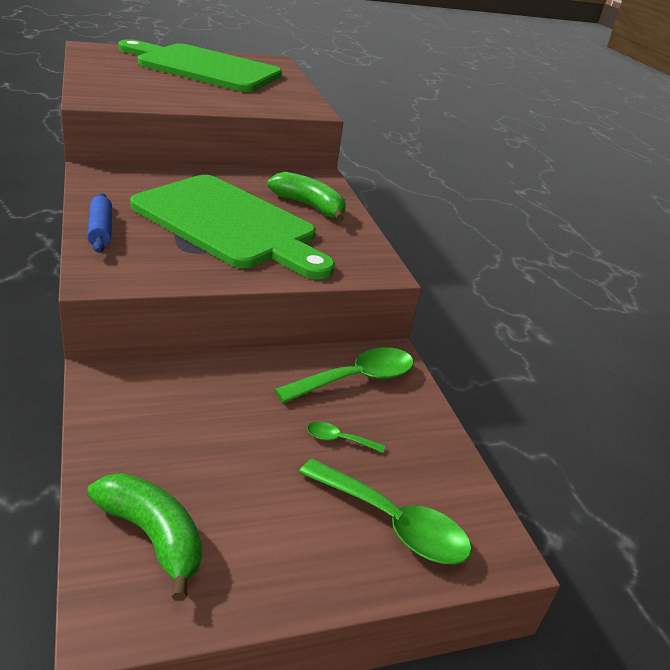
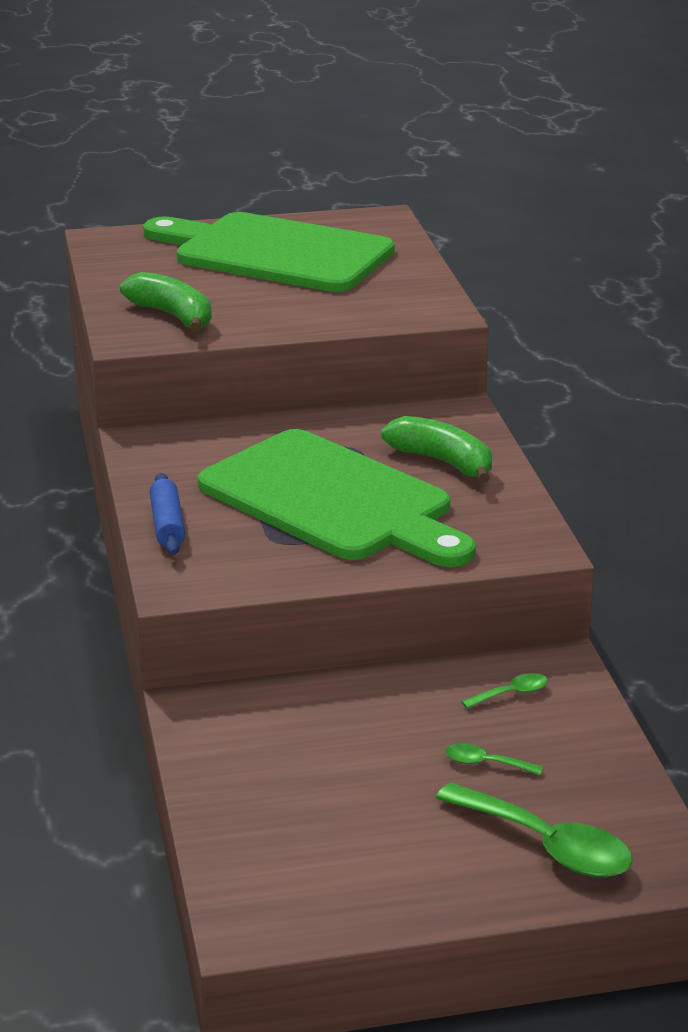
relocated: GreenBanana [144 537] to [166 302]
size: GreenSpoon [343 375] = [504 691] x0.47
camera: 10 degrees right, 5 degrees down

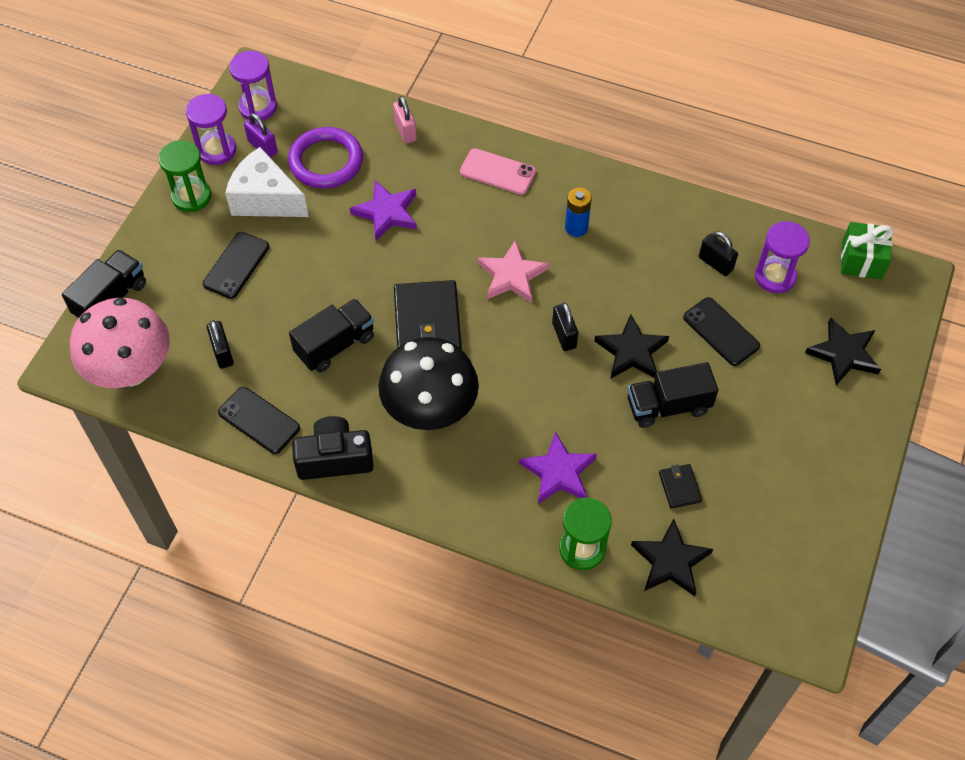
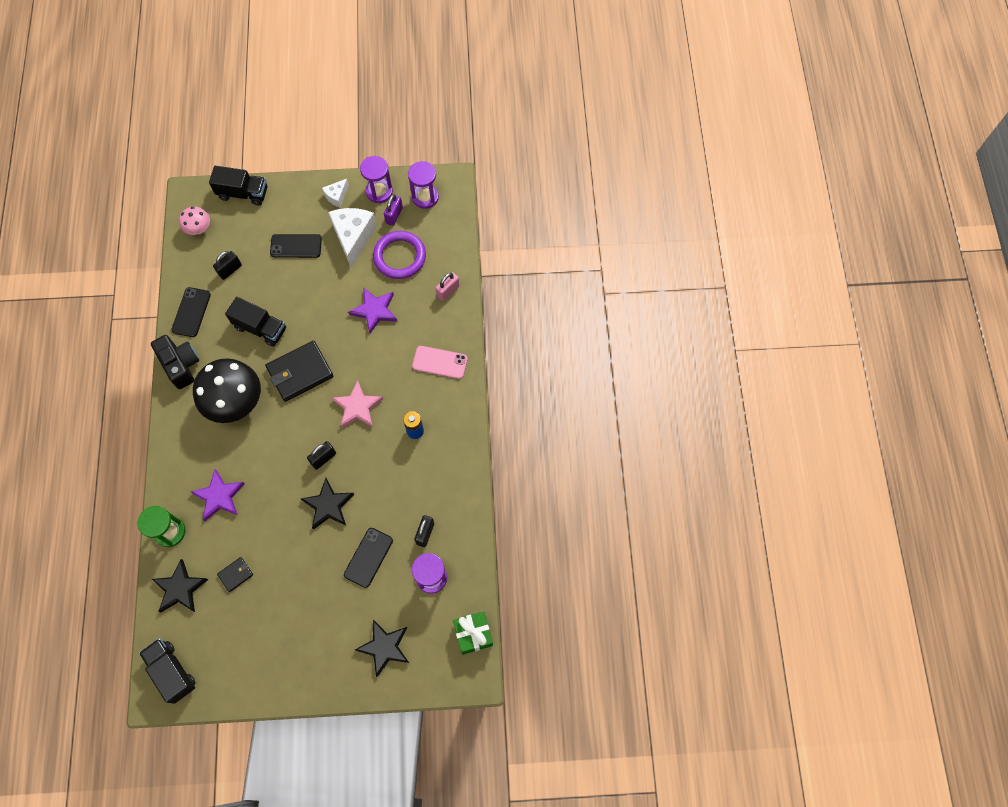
relocated: BlackTruck [673 395] to [167 671]
exchanged: GreenHourglass [185 176] to WhiteCheese [335 193]
spun: PinkPhone [498 171] = [440 362] 75 degrees counterclockwise
size: PinkMushroom [120 343] = [194 220] x0.50
camera: 65 degrees right, 10 degrees up

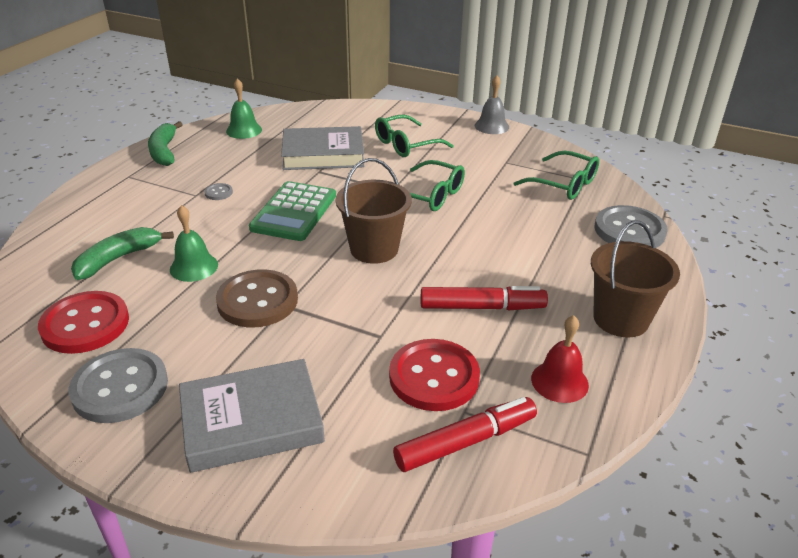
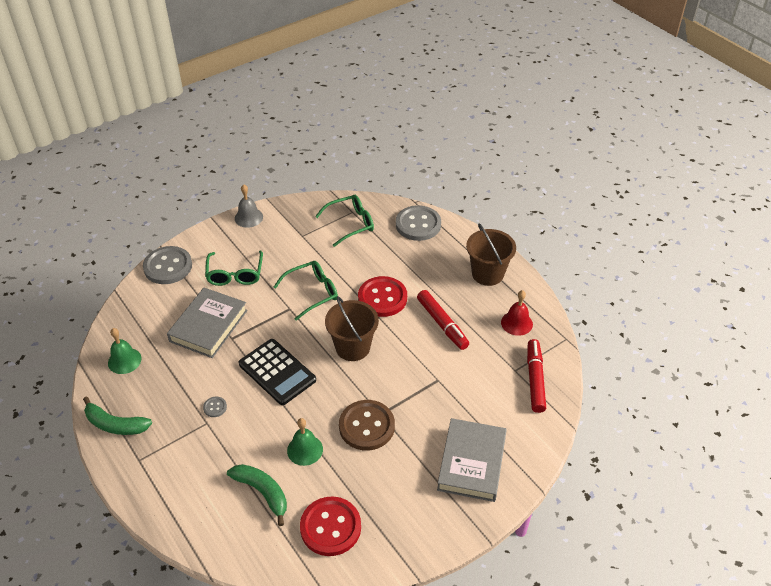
relocated: RedButton [434 375] to [382 296]; GreyButton [118 385] to [167 265]
colour: GreenCalculator [292 211] to BlackCalculator [277 372]
spun: GreenBanana [122 253] = [257 495] 150 degrees clockwise; RedMarker [484 298] = [443 320] 120 degrees clockwise
camera: 60 degrees left, 10 degrees up

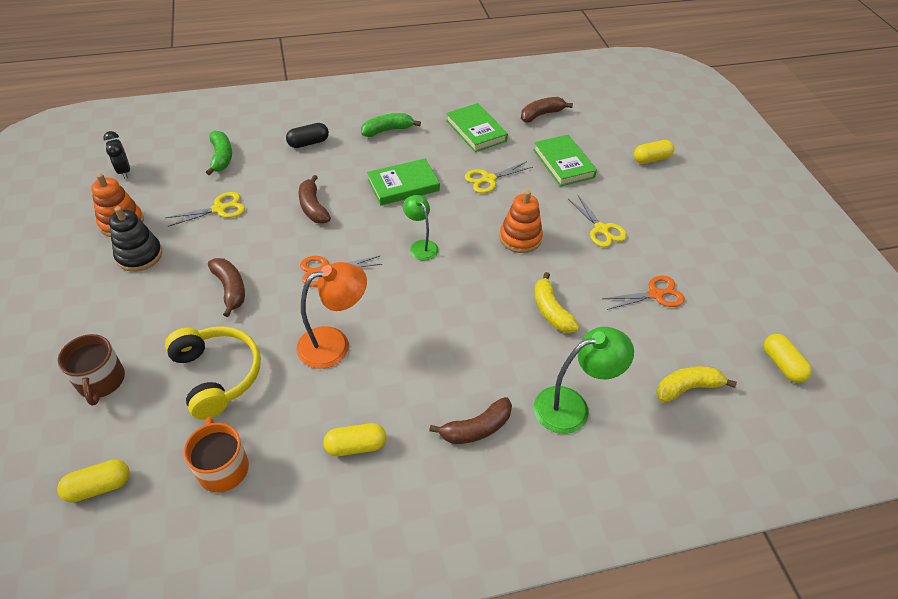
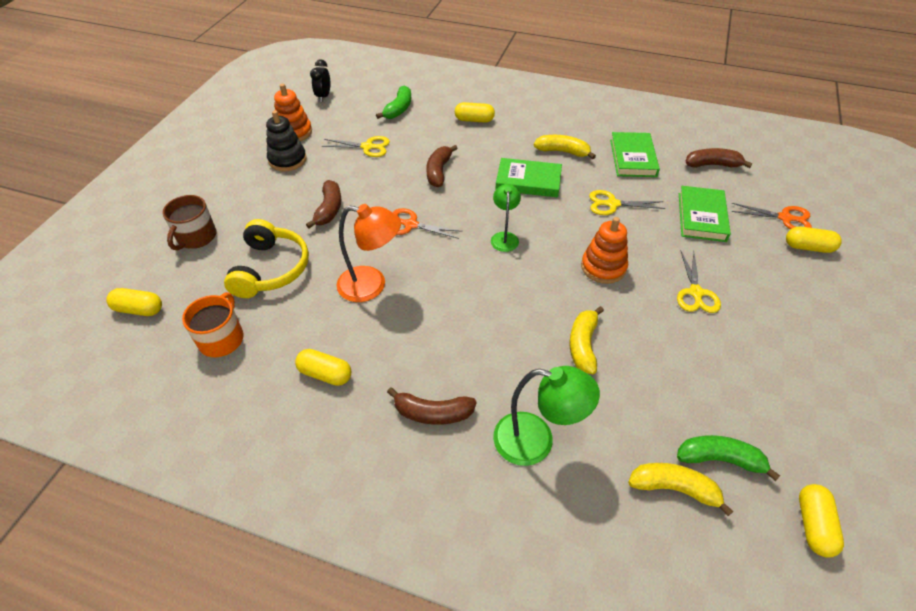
appeared: YellowBanana [565 147]
relocated: GreenBanana [391 125] to [728 458]; OrangeScissors [644 293] to [771 216]
colour: BlackCapsule [307 135] to YellowCapsule [475 112]
camera: 35 degrees right, 0 degrees up

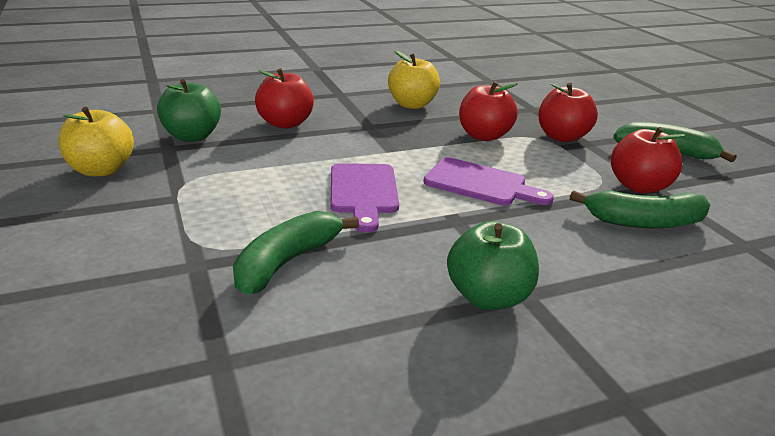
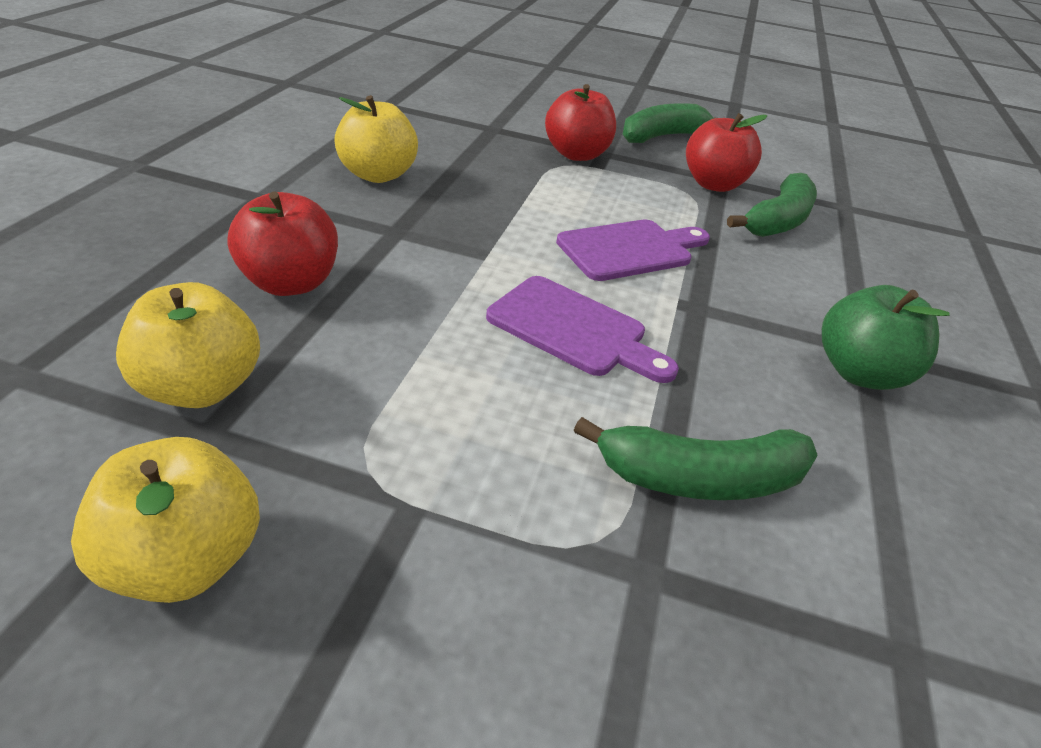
missing: RedApple [488 111]
colour: GreenApple [189 110] to YellowApple [188 345]
spun: GreenBanana [296 253] = [696 458] 75 degrees counterclockwise
camera: 55 degrees left, 10 degrees up

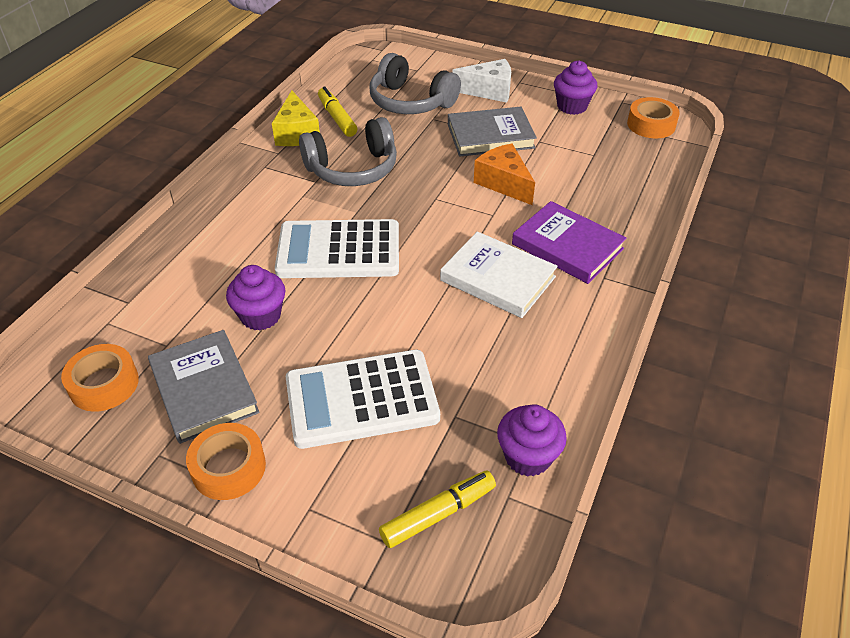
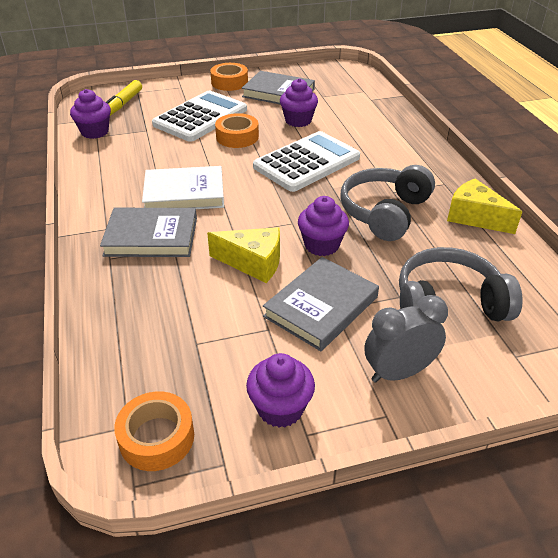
missing: YellowMarker [337 112]
appeared: PurpleCupcake [323 226]
relocated: OrangeTape [100 378] to [237 130]
exchanged: WhiteCheese [482 81] to GreyClock [406 339]
colour: OrangeCheese [504 174] to YellowCheese [243 255]; PurpleBook [569 242] to GreyBook [148 232]
camera: 140 degrees right, 5 degrees down

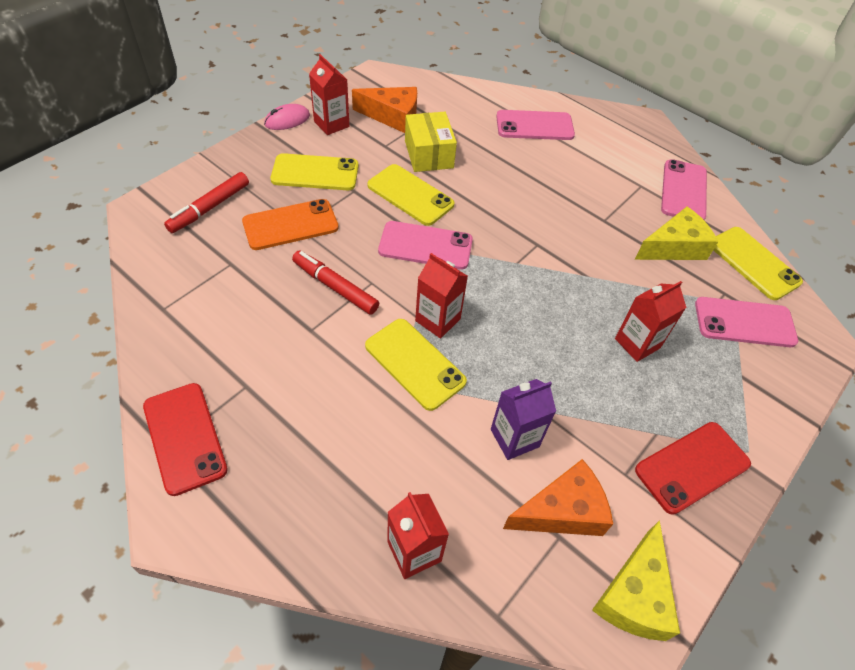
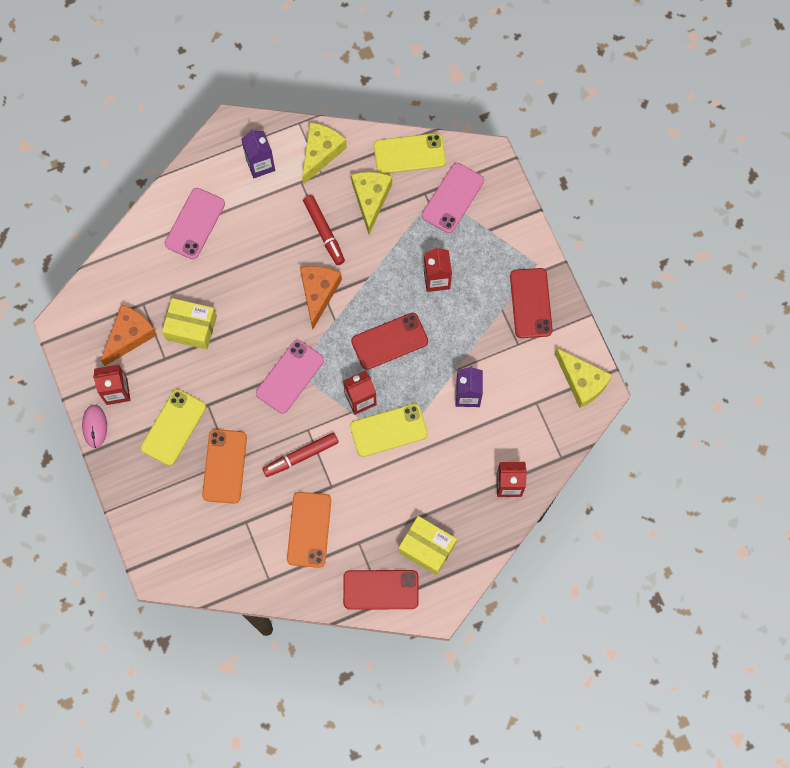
missing: YellowPhone [410 195]
appeared: PurpleCarton [258 153]; RedPhone [389 341]; OrangePhone [309 530]; YellowBox [428 545]
relocated: RedMarker [206 202] to [324 230]; OrangeCheese [558 497] to [321 297]
exchanged: PinkPhone [684 189] to YellowCheese [324 153]
camera: 60 degrees left, 20 degrees up

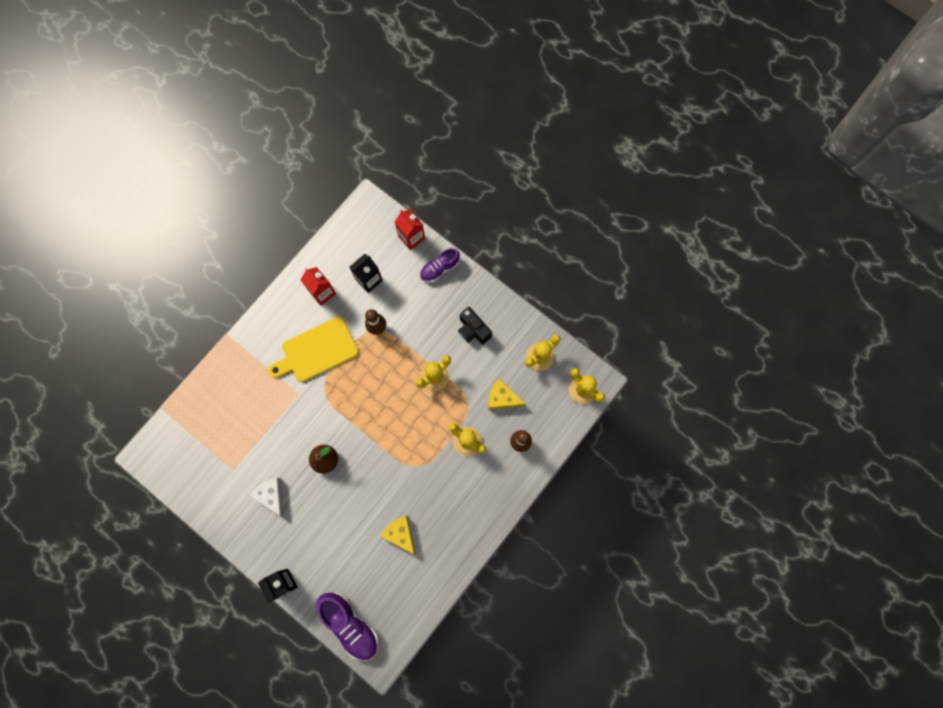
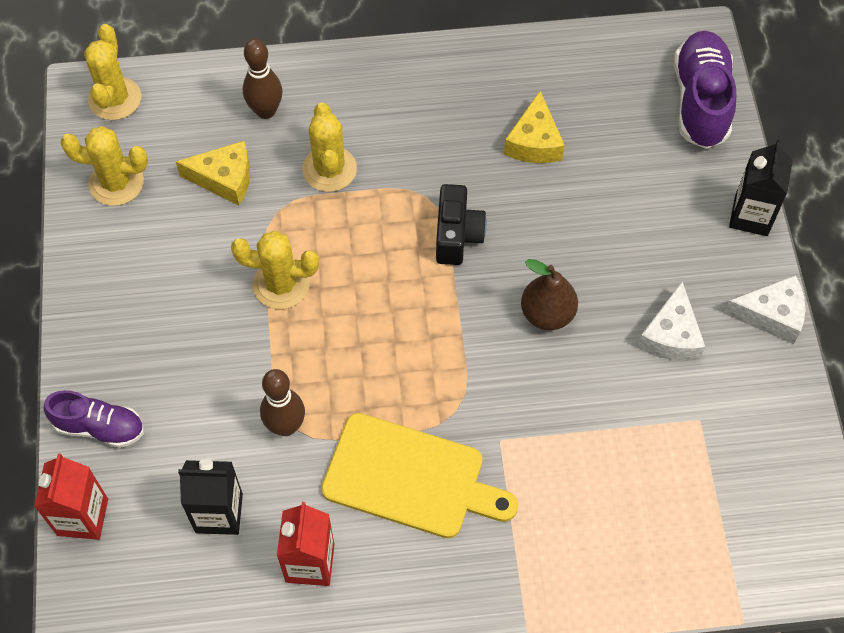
appeared: WhiteCheese [764 309]
relocated: BlackCamera [475 325] to [461 224]
spun: YellowCheese [507 394] = [213 173] 60 degrees counterclockwise
camera: 135 degrees left, 15 degrees down

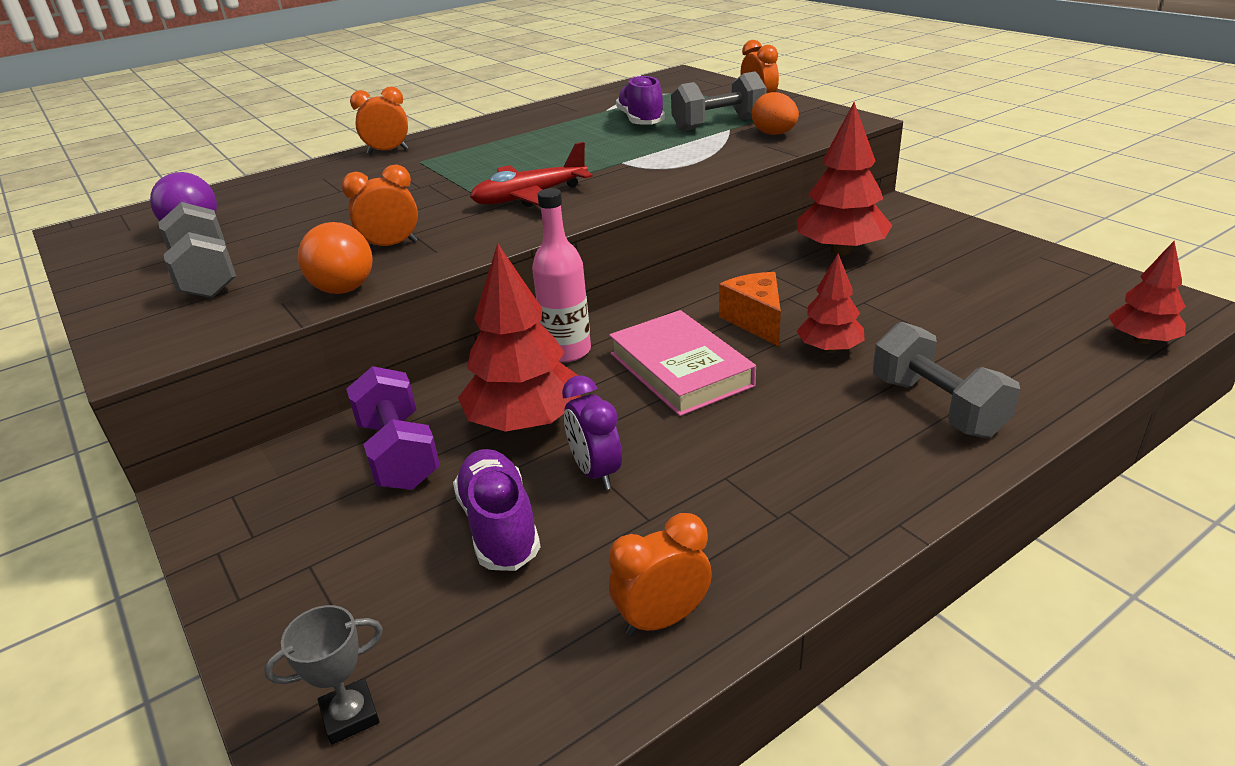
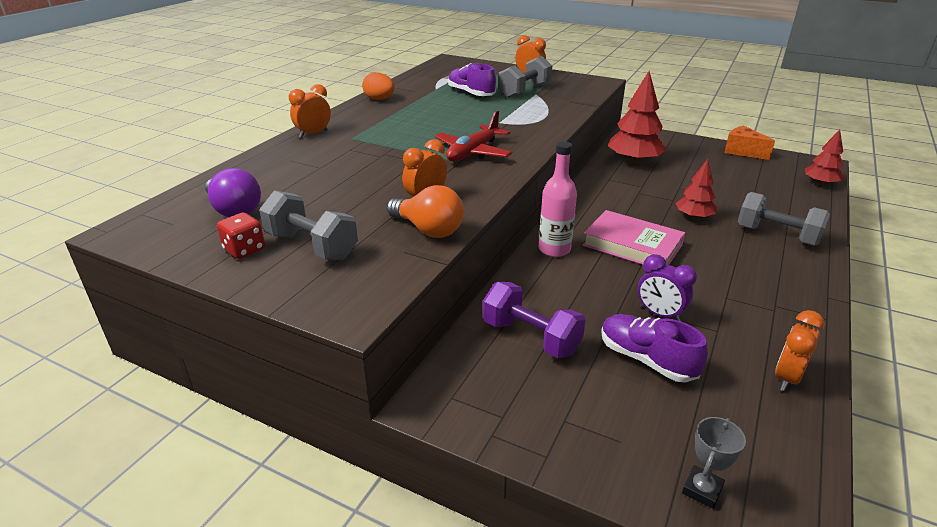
missing: RedTree [519 337]
appeared: RedDice [241 235]
relocated: OrangeEgg [775 113] to [378 86]; OrangeCheese [750 309] to [749 143]
camera: 30 degrees left, 0 degrees up

